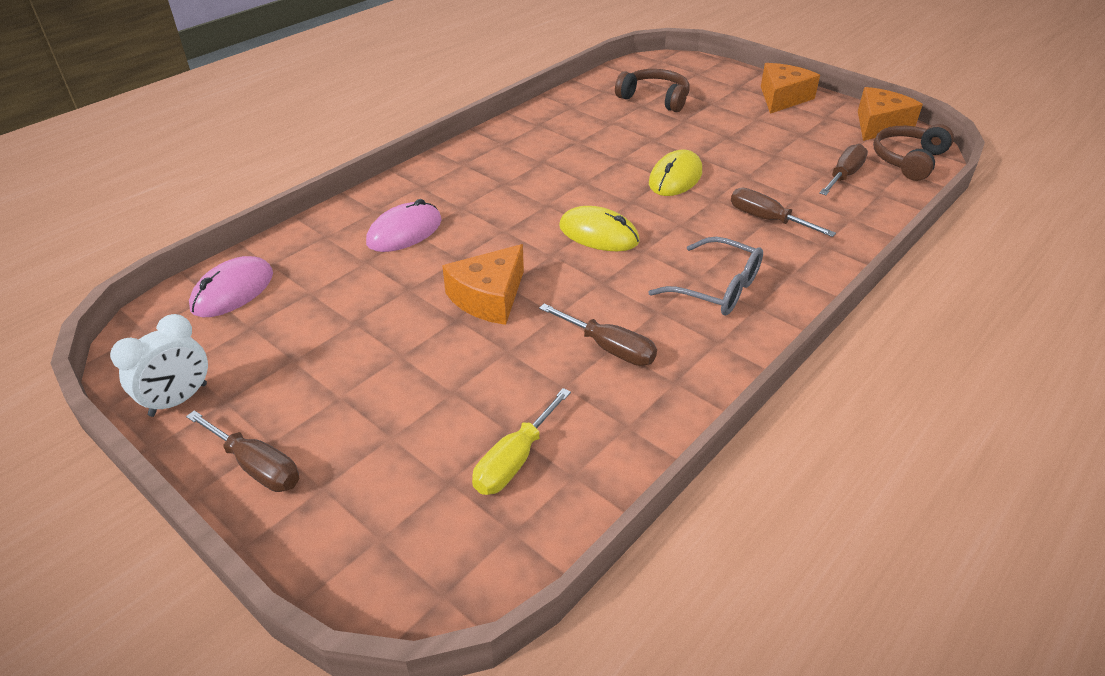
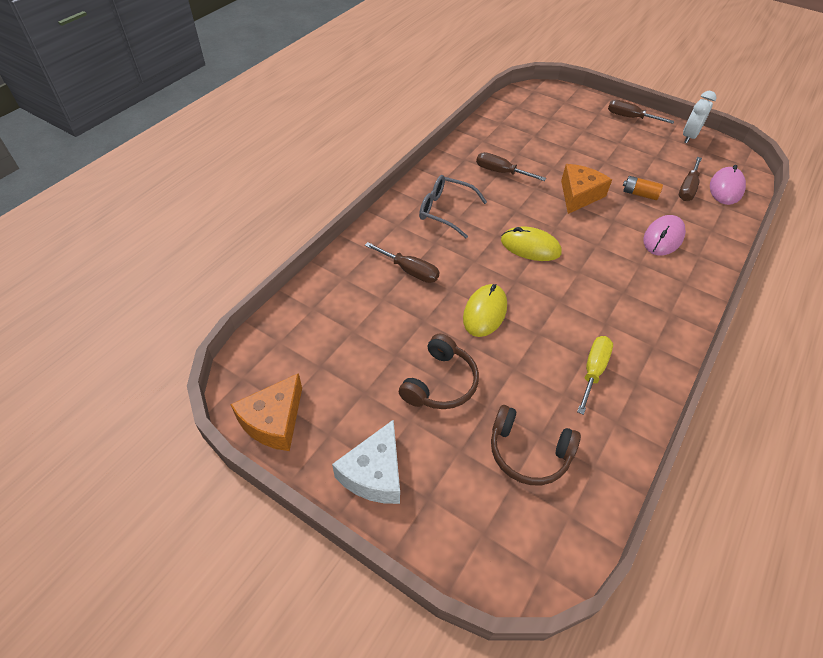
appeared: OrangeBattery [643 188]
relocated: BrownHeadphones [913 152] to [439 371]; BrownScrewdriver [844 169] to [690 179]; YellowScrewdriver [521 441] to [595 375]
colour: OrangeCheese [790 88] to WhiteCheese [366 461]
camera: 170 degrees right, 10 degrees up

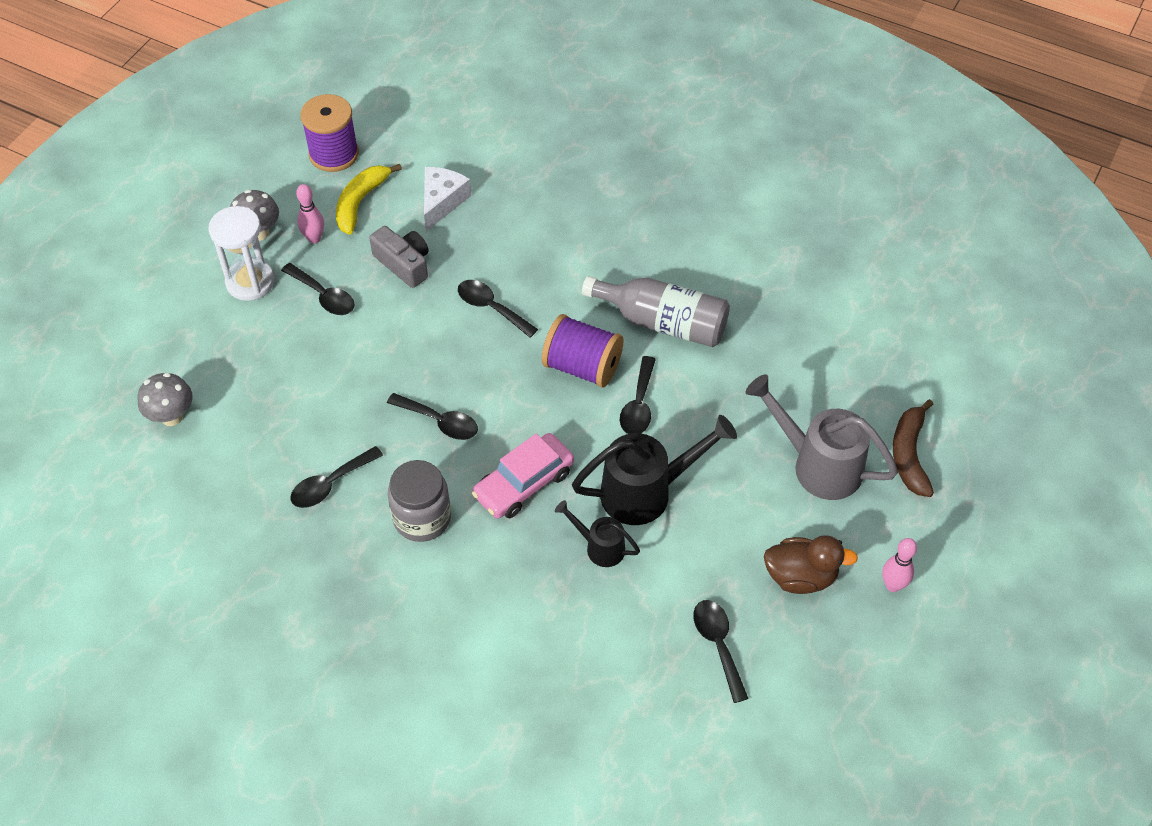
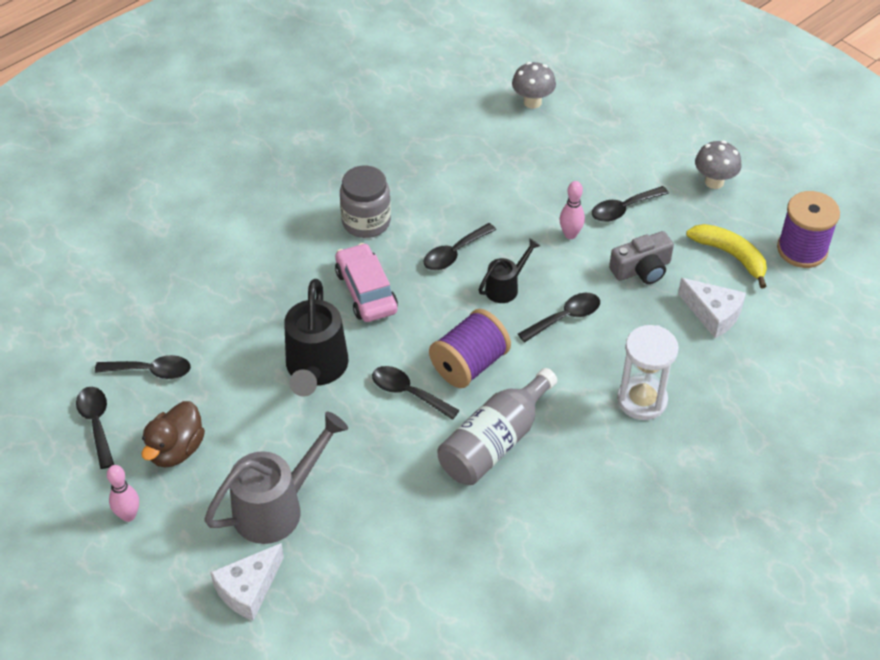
relocated: PinkBowlingPin [310 214] to [572 210]; WhiteHourglass [242 253] to [648 372]; BlackSpoon [336 477] to [95 428]; BlackWateringCan [597 533] to [509 271]
exchanged: BrownBanana [913 448] to WhiteCheese [247 582]
camera: 110 degrees right, 5 degrees down

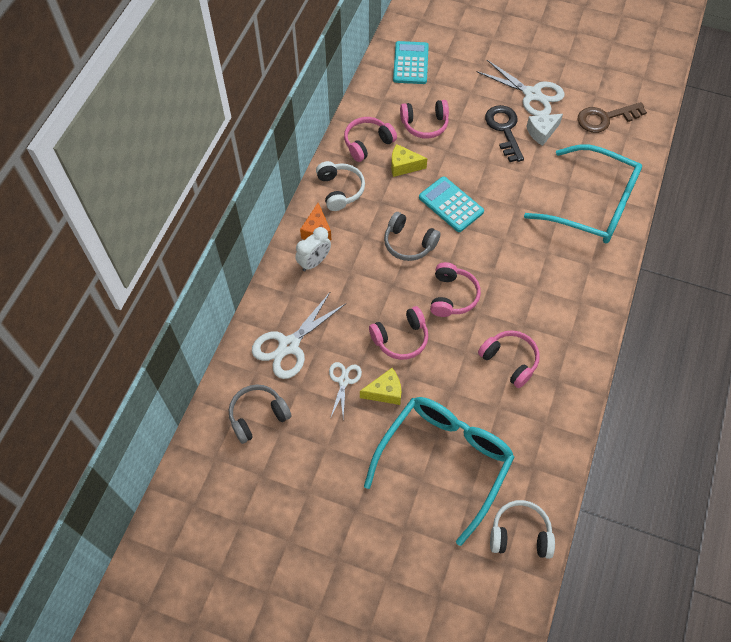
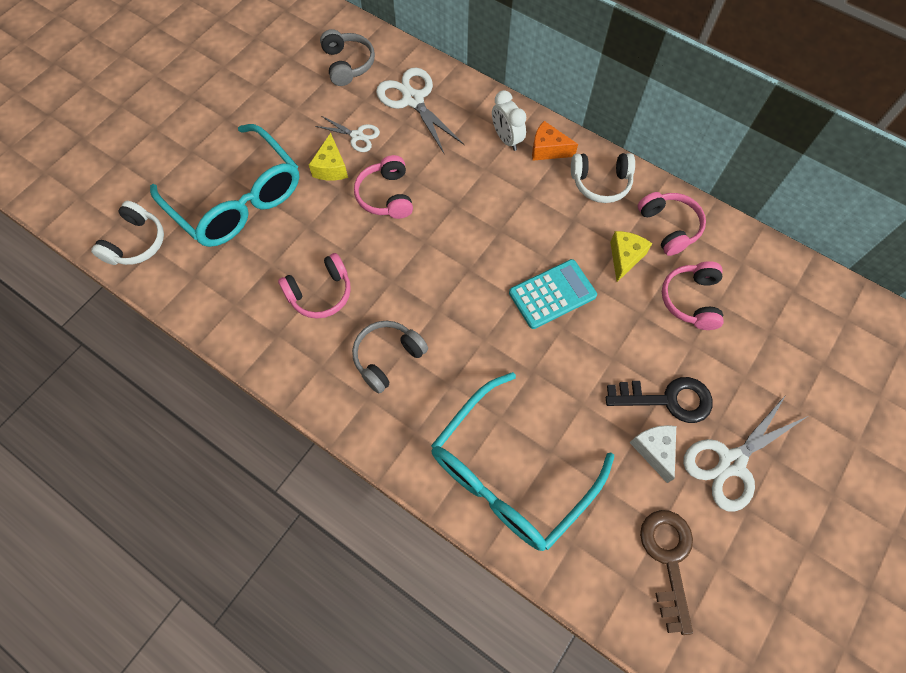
missing: TurquoiseCalculator [411 62]; PinkHeadphones [455 289]
relocated: GreyHeadphones [412 236] to [390 357]
camera: 105 degrees right, 5 degrees up

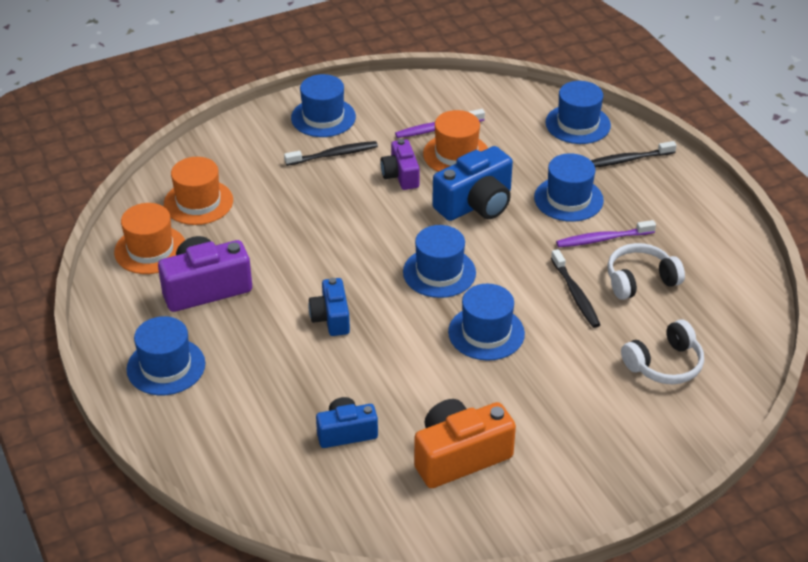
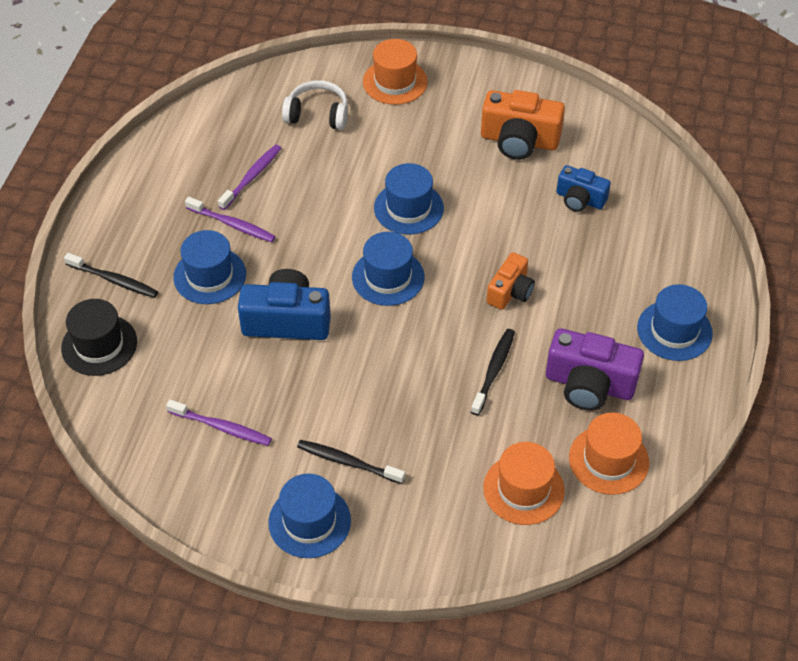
missing: PurpleCamera [400 164]
relocated: OrangeHat [455 141] to [395 72]; BlackToothbrush [575 288] to [493 372]
exchanged: WhiteHeadphones [646 271] to PurpleToothbrush [249 177]
colour: BlueHat [578 112] to BlackHat [99 337]; BlueCamera [329 307] to OrangeCamera [511 281]
camera: 140 degrees left, 10 degrees up

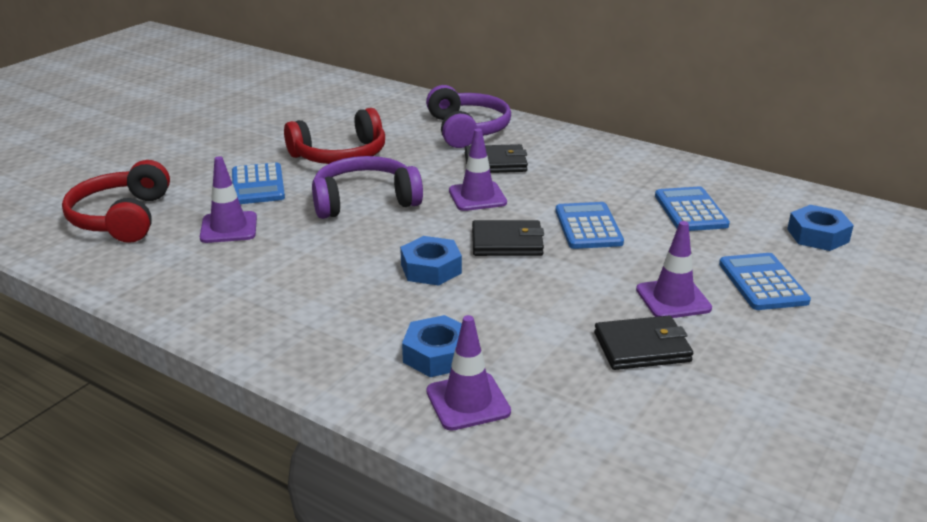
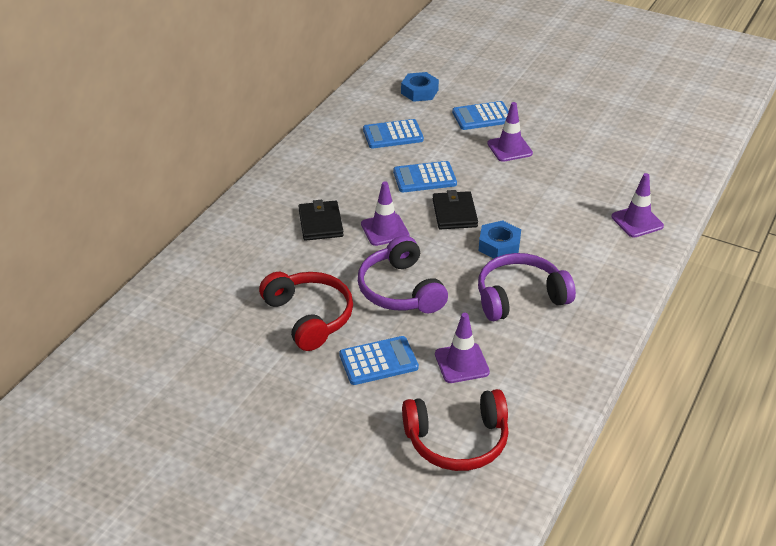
missing: BlueNut [432 346]; BlackWallet [643 343]
relocated: PurpleHeadphones [468 116] to [527 287]
camera: 95 degrees left, 10 degrees up

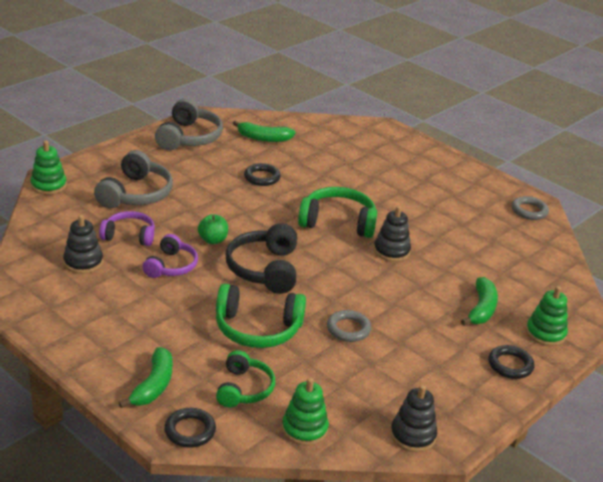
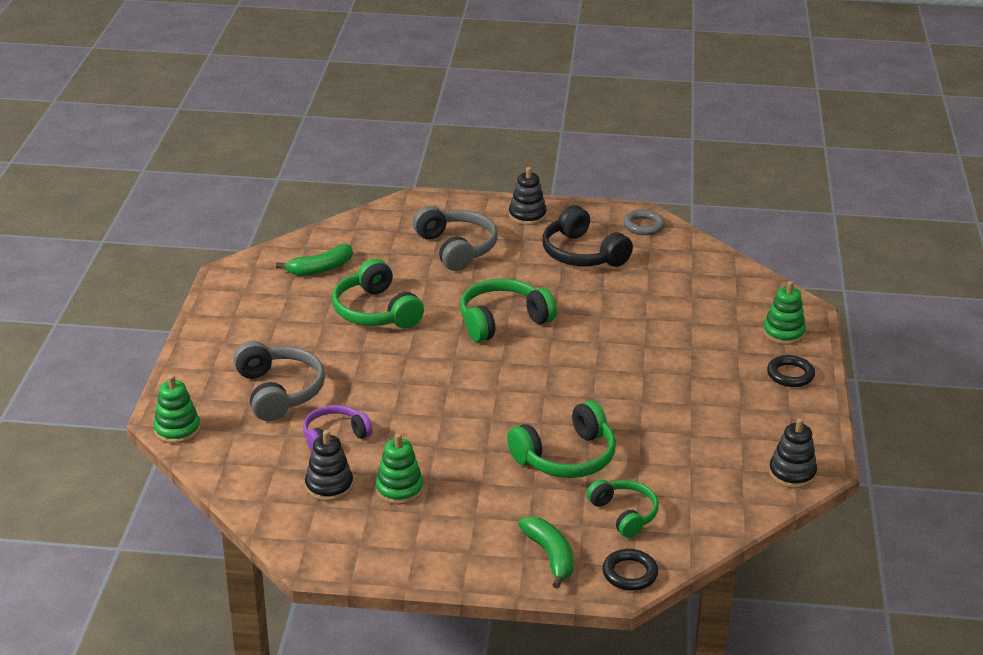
missing: GreenApple [213 229]; PurpleHeadphones [170 256]; GreenBanana [479 301]; GreyRing [349 326]
relocated: GreyHeadphones [189 124] to [455 238]; BlackStackingToy [392 234] to [528 196]; BlackHeadphones [261 258] to [587 236]; GreenStackingToy [305 412] to [399 469]
exchanged: BlackRing [262 174] to GreenHeadphones [378 293]
camera: 35 degrees left, 0 degrees up

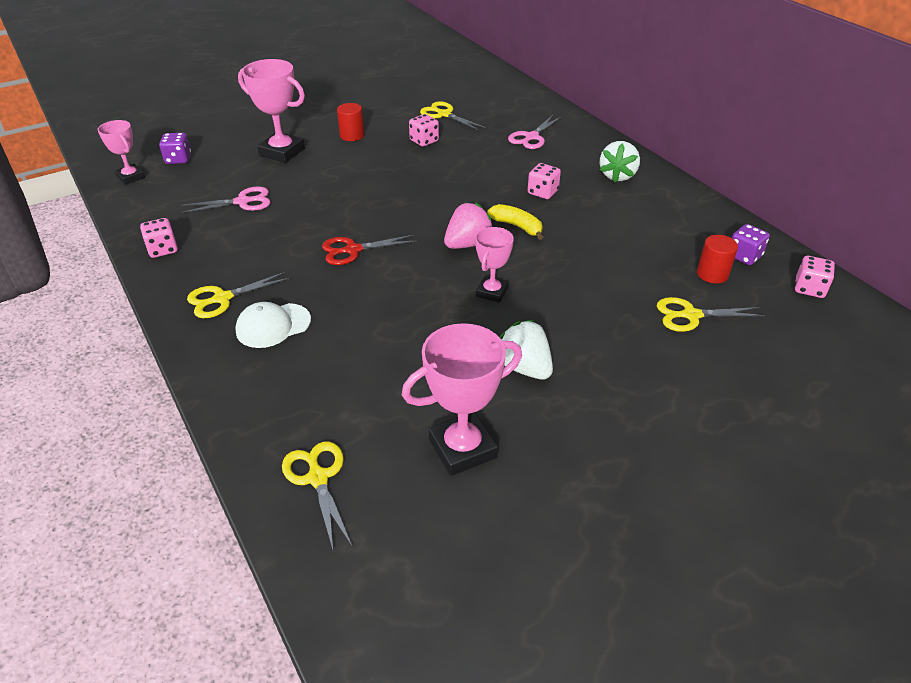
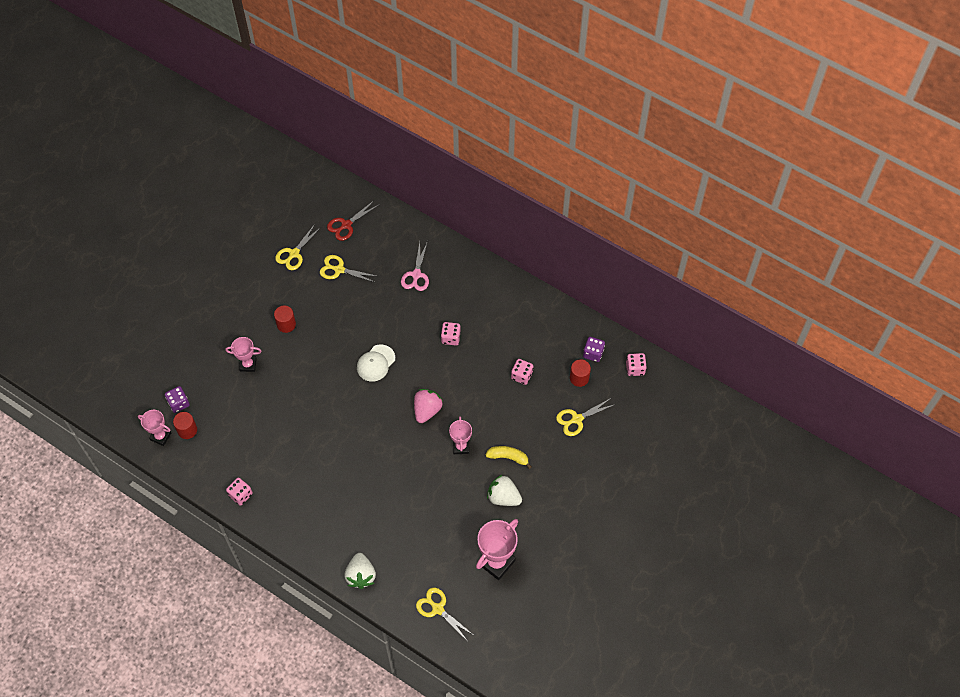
missing: PinkScissors [226 200]
appeared: RedCylinder [185 425]
relocated: PinkDice [424 130] to [522 372]; WhiteStrawberry [620 161] to [360 571]; YellowBanana [515 222] to [508 457]; RedScissors [369 250] to [353 221]; YellowScissors [238 295] to [298 247]; WhiteCap [273 325] to [376 363]
size: PinkTrophy [271 111] = [243 354] x0.61
camera: 25 degrees left, 20 degrees up

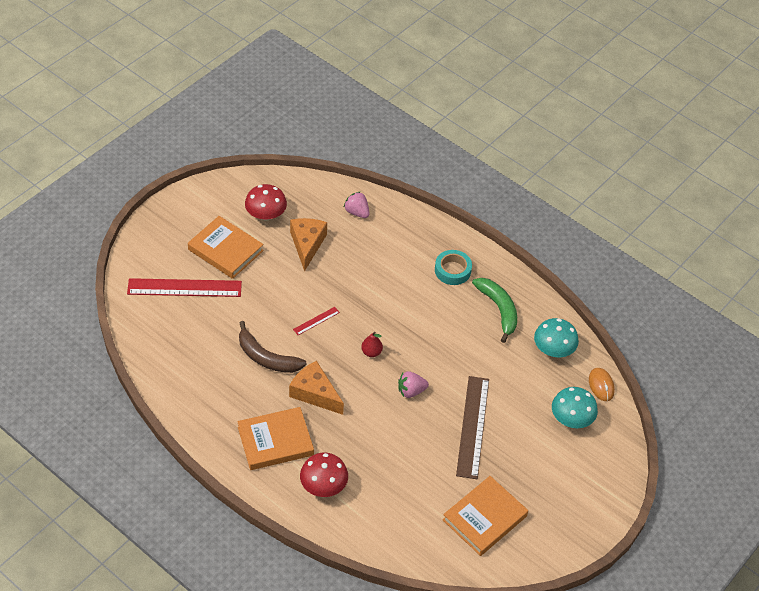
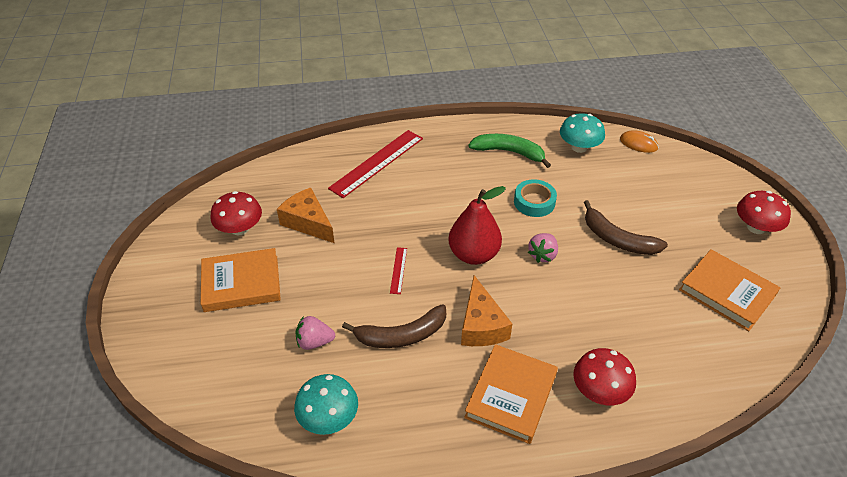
appeared: RedMushroom [764 212]
relocated: PinkStrawberry [357 205] to [315 333]; TurquoiseTape [453 267] to [535 198]; RedRuler [184 287] to [375 164]; TurquoiseMushroom [575 407] to [326 404]
exchanged: BrownRuler [472 427] to BrownBanana [626 227]
spun: OrangeCheese [316 388] = [486 310] 90 degrees counterclockwise; OrangeBook [485 516] = [729 290] 45 degrees counterclockwise
size: RedPear [372 344] = [477 225] x2.13
camera: 45 degrees left, 5 degrees down

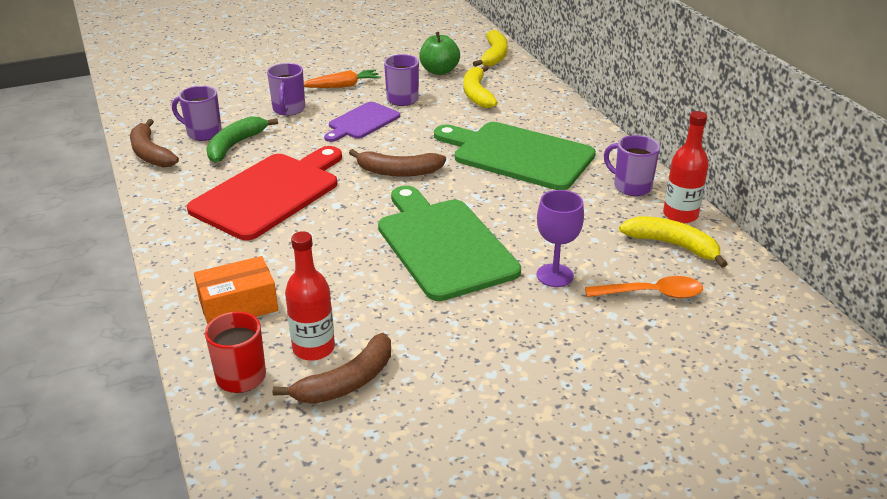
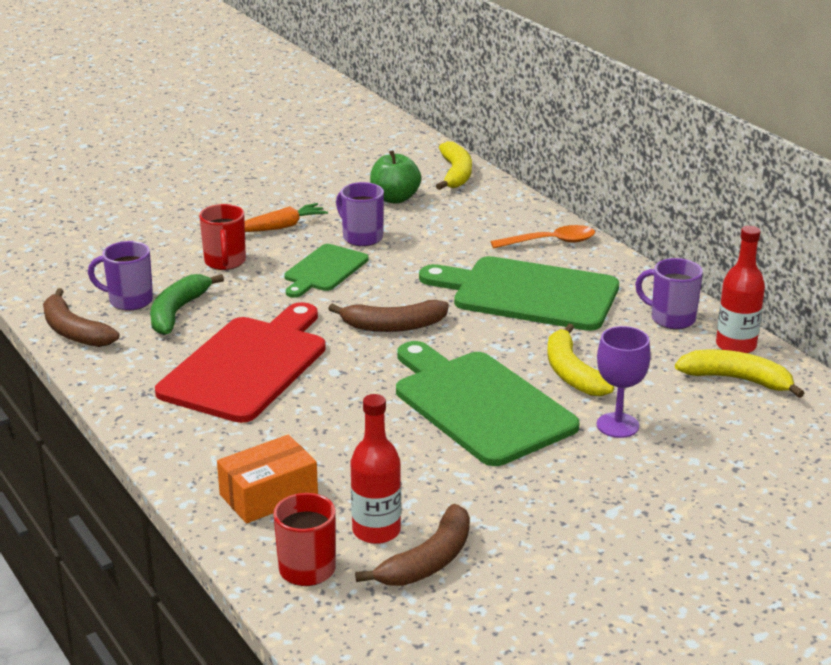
relocated: YellowBanana [480 86] to [580 360]; OrangeSpoon [644 287] to [543 237]
colour: PurpleMug [286 89] to RedMug [222 237]; PurpleCuttingBoard [362 122] to GreenCuttingBoard [326 271]
camera: 10 degrees left, 5 degrees down

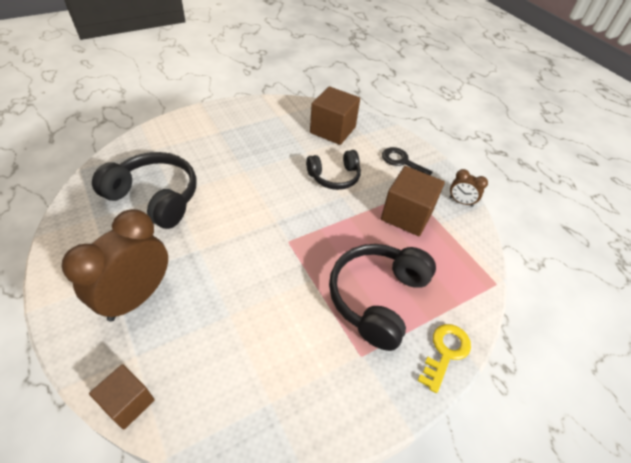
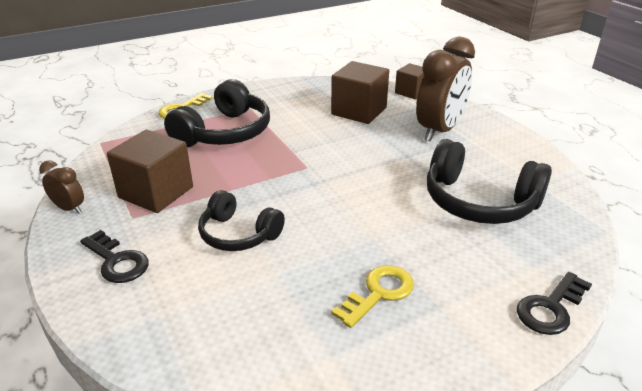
appeared: YellowKey [372 296]; BlackKey [554 303]
relocated: BrownCube [335 115] to [360 92]
spun: BlackHeadphones [333 170] = [241 220] 135 degrees counterclockwise
camera: 175 degrees left, 15 degrees down

